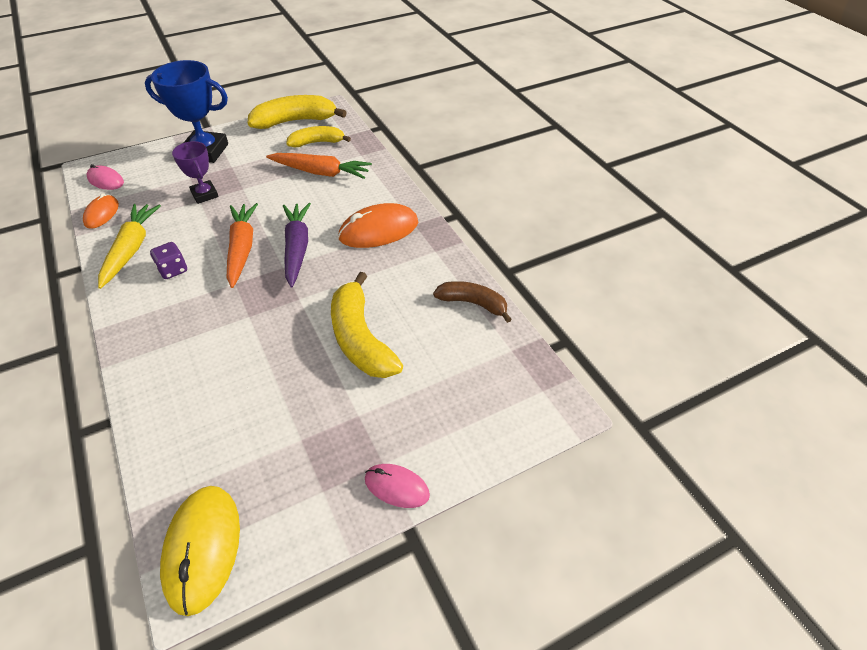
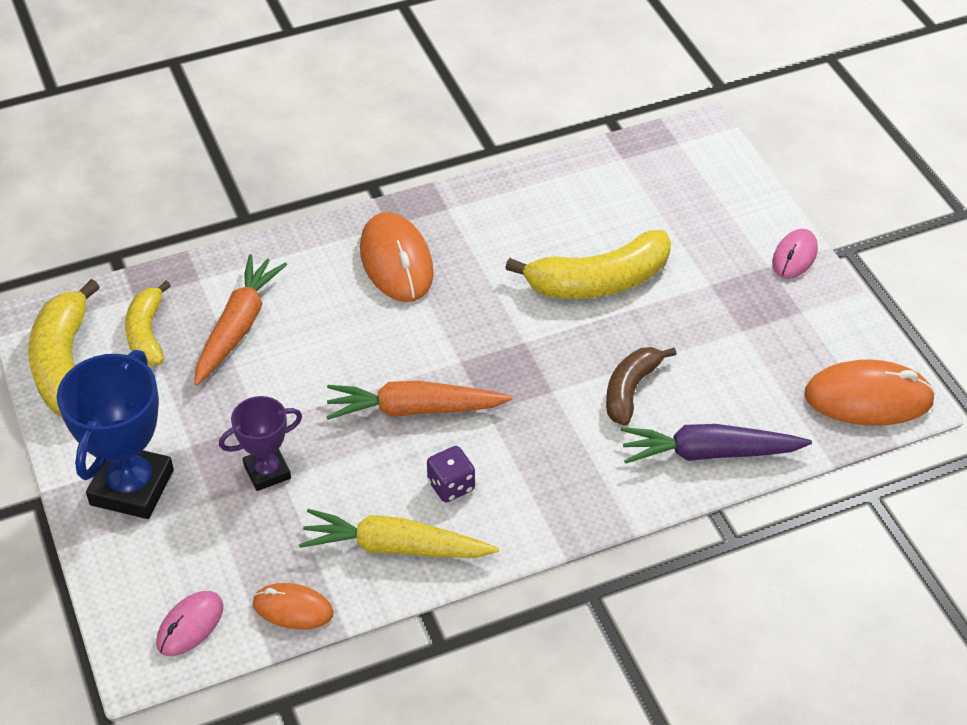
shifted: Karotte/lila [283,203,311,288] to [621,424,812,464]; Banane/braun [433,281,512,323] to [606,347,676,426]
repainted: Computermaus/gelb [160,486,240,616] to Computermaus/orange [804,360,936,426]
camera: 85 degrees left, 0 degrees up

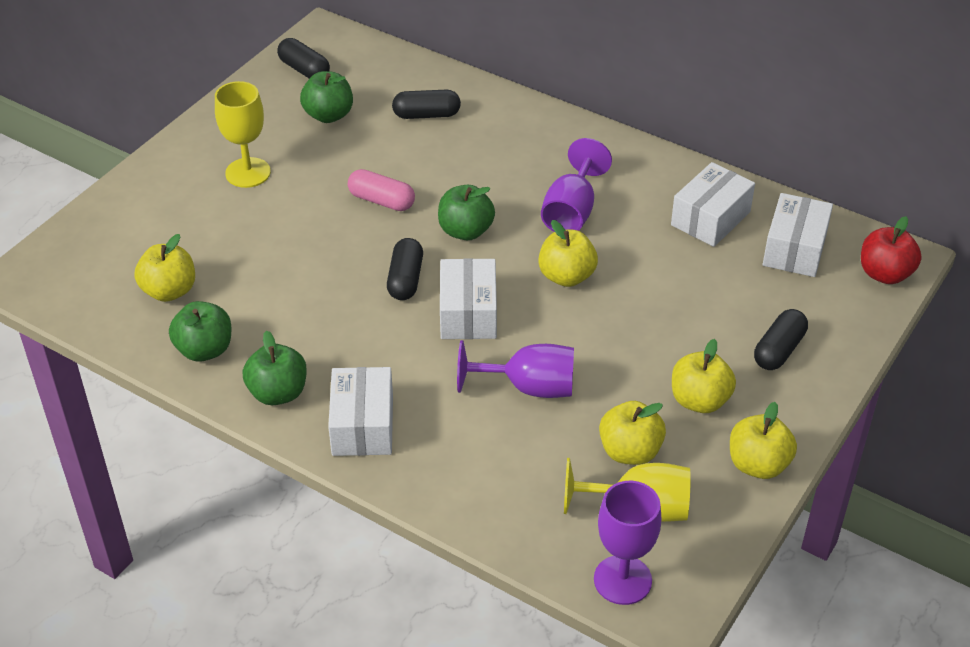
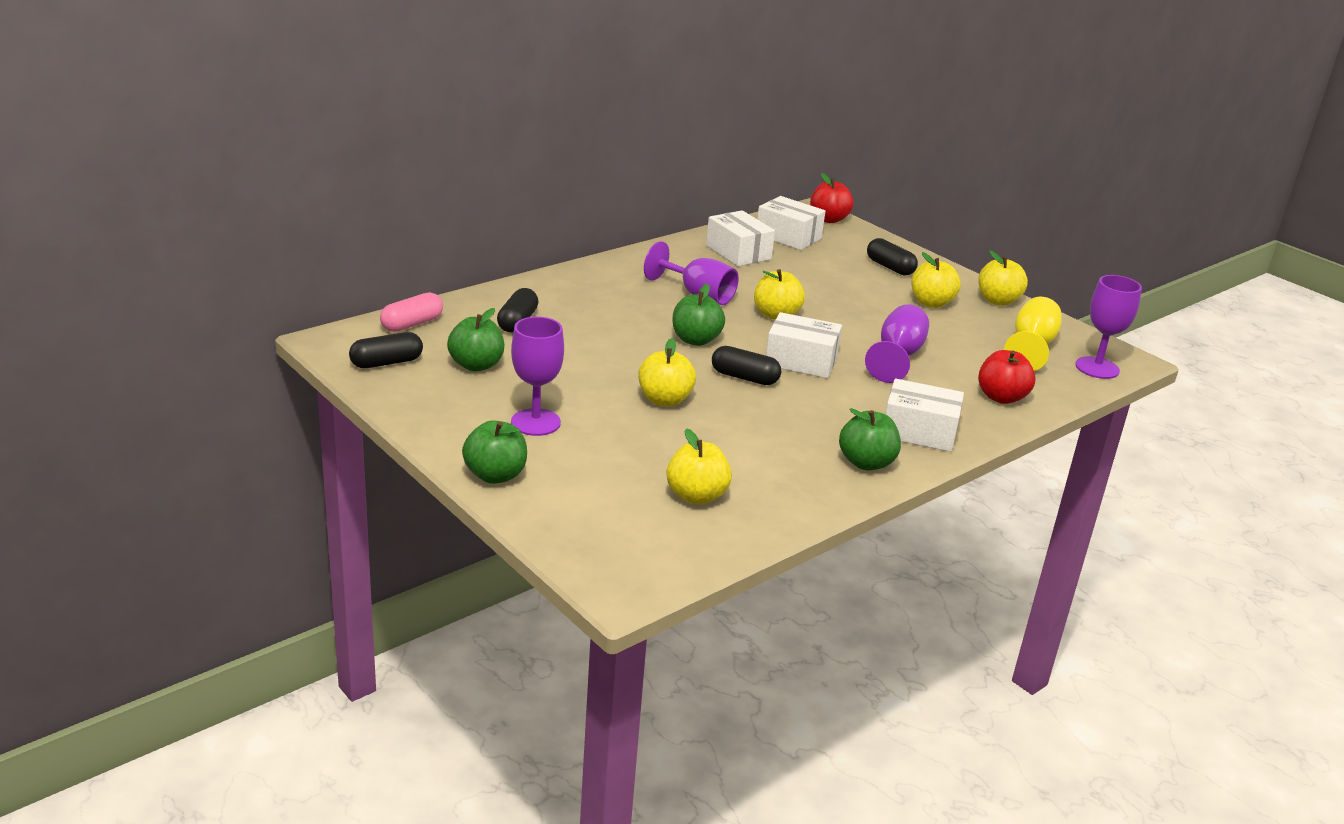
new: Apfel/rot [978,350,1035,404]
shifted: Apfel/grün [169,301,231,362] to [462,420,527,484]; Kapsel/rosa [348,169,415,211] to [380,292,443,332]; Apfel/gelb [599,401,666,465] to [638,338,696,406]
repainted: Kelch/gelb [215,81,271,188] to Kelch/lila [511,317,564,436]
camera: 75 degrees left, 15 degrees down

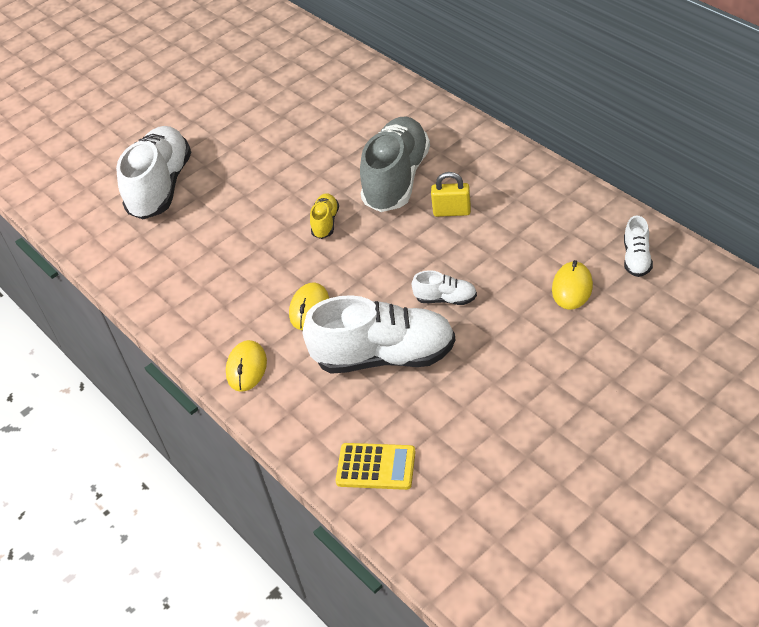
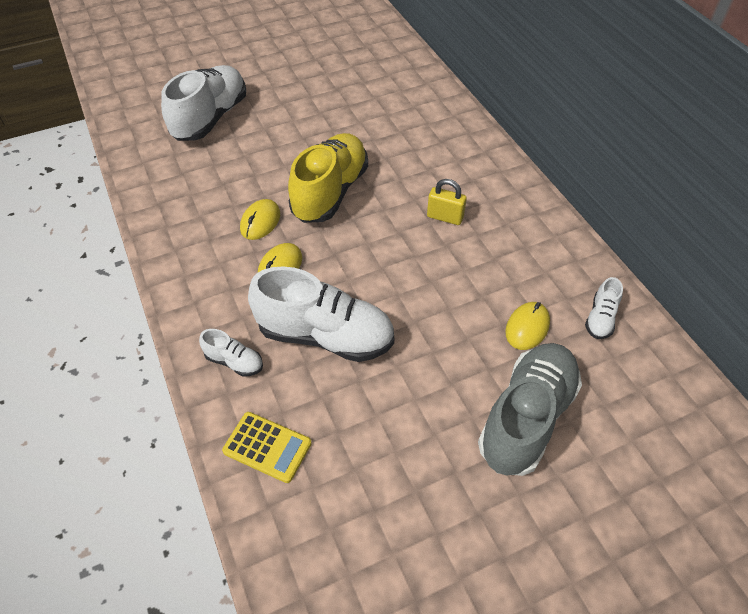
shifted: Computermaus/gelb [226,340,267,392] to [240,199,280,240]; Schuh/grau [360,116,430,212] to [478,343,582,476]; Schuh/weiß [412,270,477,305] to [199,329,263,377]
scaled: Schuh/gelb [310,193,339,239] = [288,133,368,223] x2.21
camera: 10 degrees right, 5 degrees up

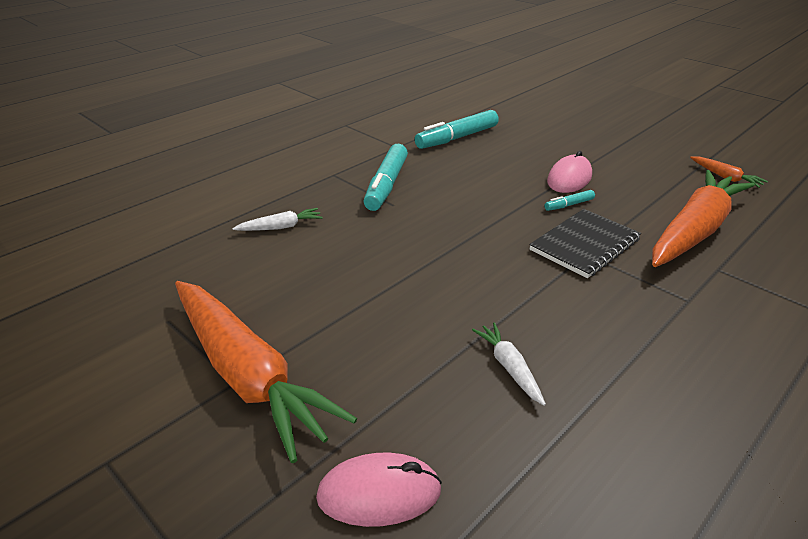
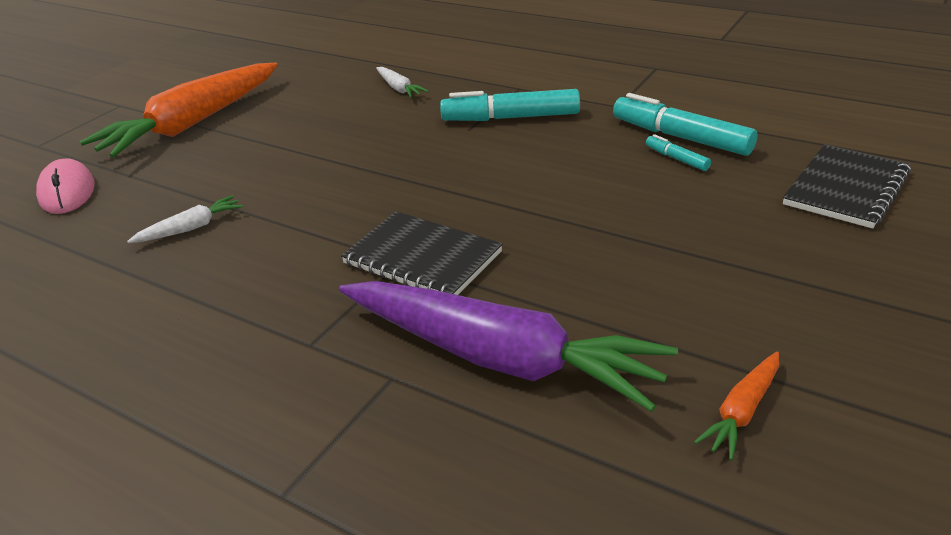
gone: Computermaus/rosa [547,151,592,193]
new: Notizbuch/schwarz [783,144,911,229]
shifted: Filzstift/türkis [544,190,595,211] to [646,134,711,171]
repainted: Karotte/orange [652,170,755,267] to Karotte/lila [339,281,678,412]
camera: 80 degrees right, 0 degrees up

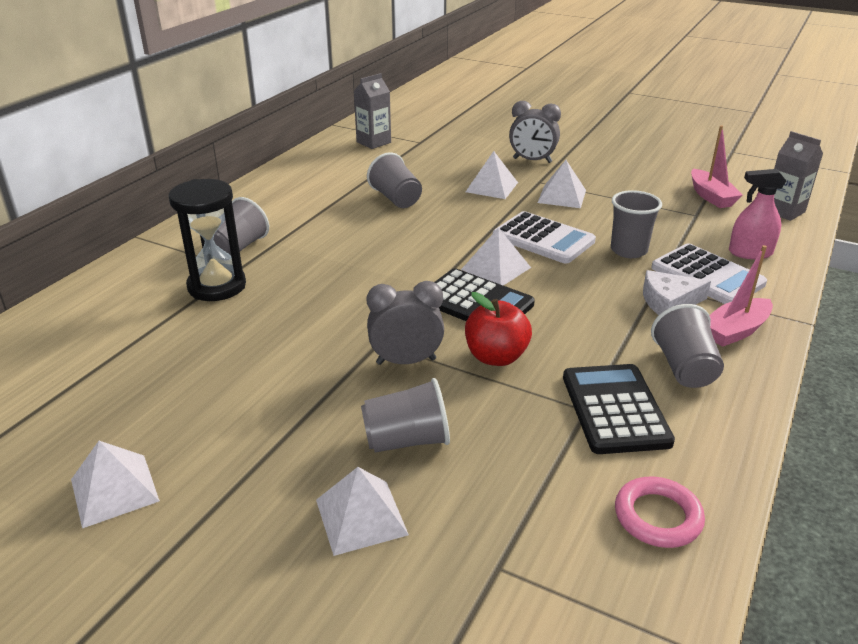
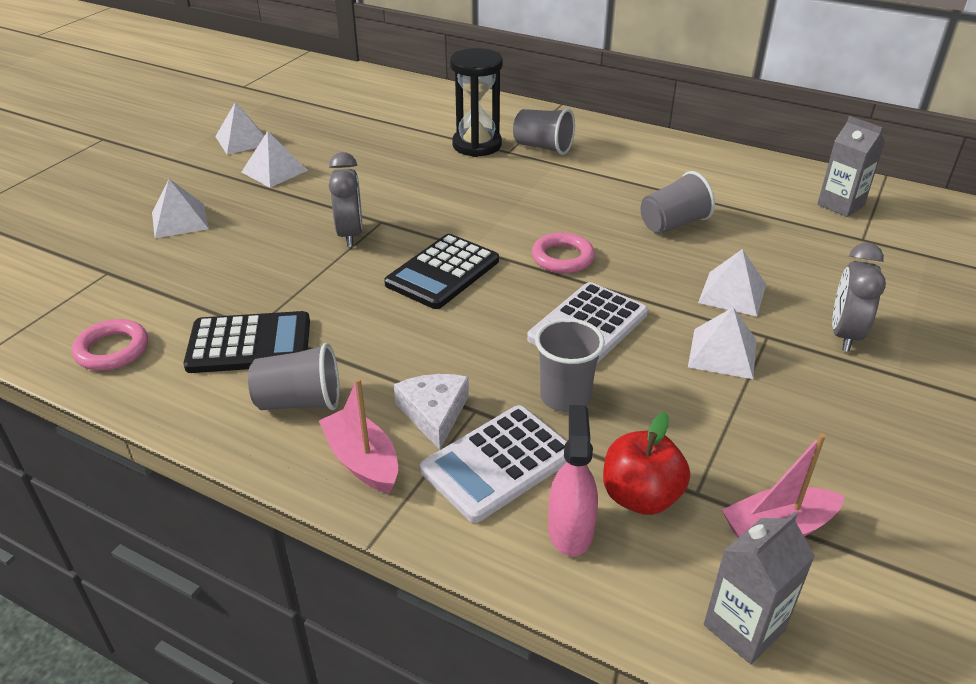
gone: Becher/grau [361,378,450,452]
new: Ring/rosa [532,232,595,273]
shifted: Pyramide/weiß [461,227,531,286] to [242,131,308,188]; Apfel/rot [465,292,532,366] to [603,412,690,515]
camera: 90 degrees right, 5 degrees up

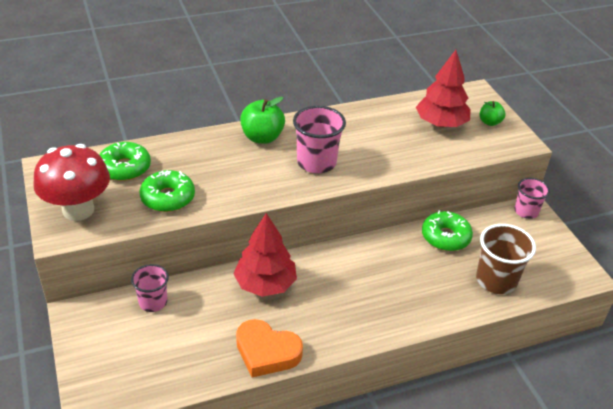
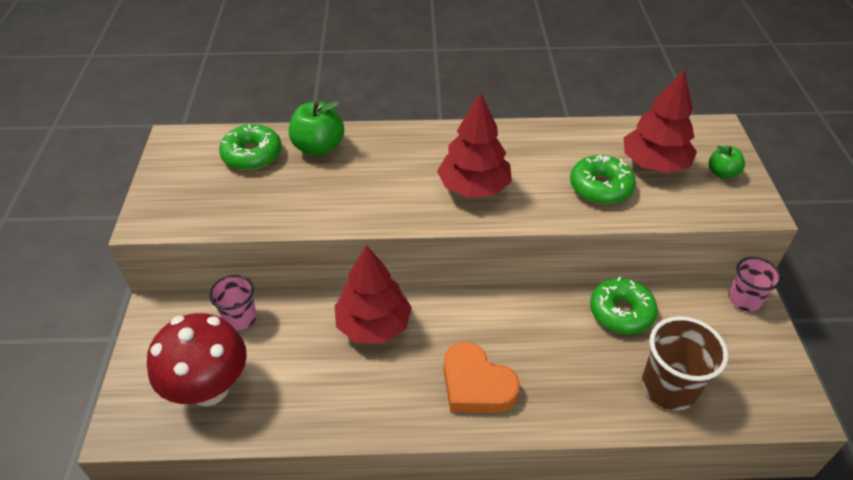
shifted: Pilz/rot [33,144,110,221] to [147,313,247,406]; Donut/grün [140,170,195,212] to [570,155,636,205]; Herz/orange [236,319,303,377] to [444,342,520,413]; Apfel/grün [240,97,285,144] to [289,101,344,156]
swapped: Becher/rosa [293,106,346,173] to Baum/rot [437,92,512,198]
camera: 20 degrees right, 5 degrees up

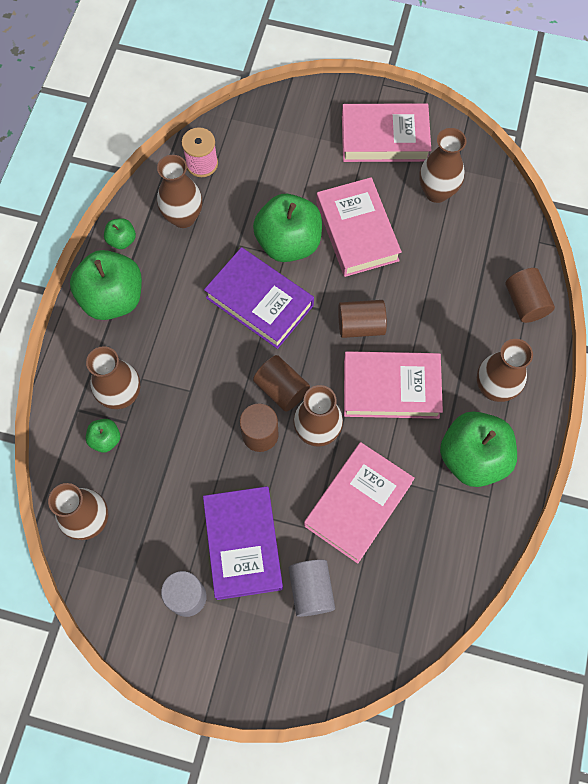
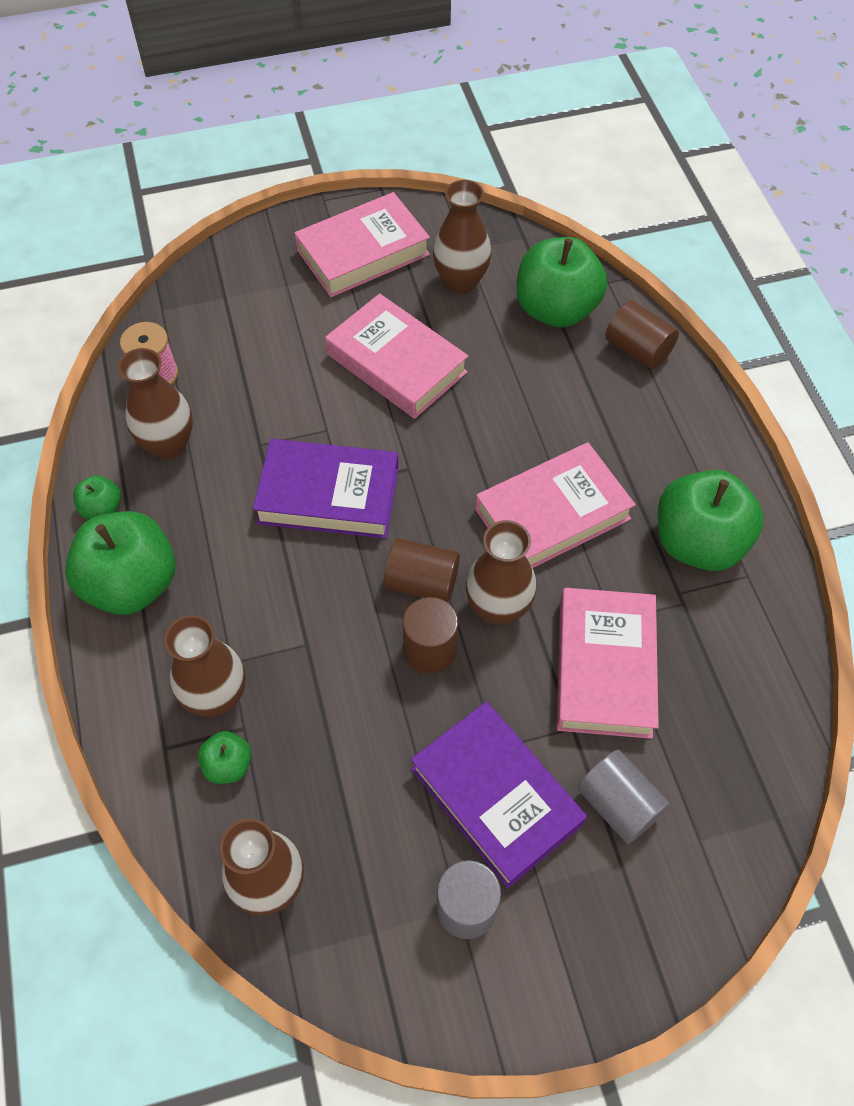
gone: Vollzylinder/braun [338,300,387,338]; Vase/braun [477,339,533,402]
shifted: Apfel/grün [253,194,322,262] to [516,237,607,327]
camera: 30 degrees left, 10 degrees down

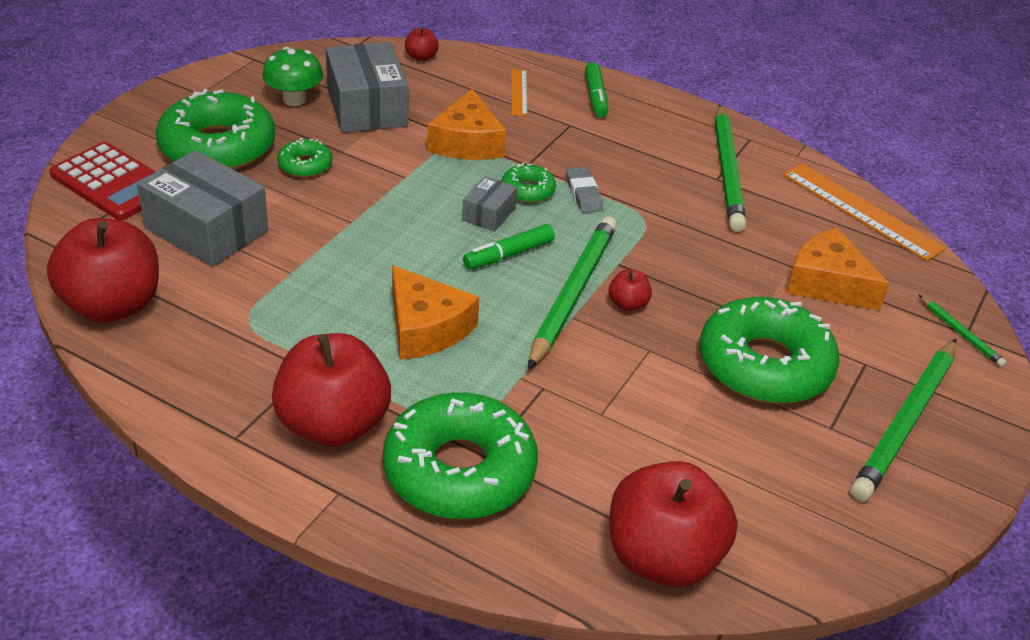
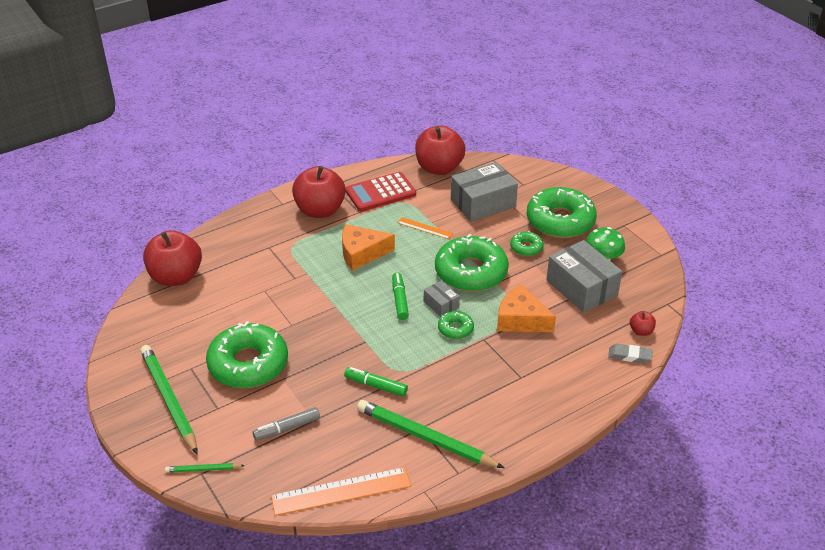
gone: Bleistift/grün [528,217,617,370]; Apfel/rot [609,269,652,311]
shifted: Taschenrechner/rot [49,142,156,220] to [345,172,416,211]; Donut/grün [383,393,538,519] to [435,234,509,292]; Lineal/orange [511,69,527,116] to [398,217,453,239]; Radiergummi/grau [566,167,603,213] to [608,344,653,363]; Filzstift/grün [585,62,608,118] to [344,367,408,397]
swapped: Käse/orange [786,228,889,311] to Filzstift/grau [253,407,320,441]
rotated: Schachtel/grau [326,42,408,133] = [546,240,622,313] 45 degrees clockwise
camera: 120 degrees right, 0 degrees up

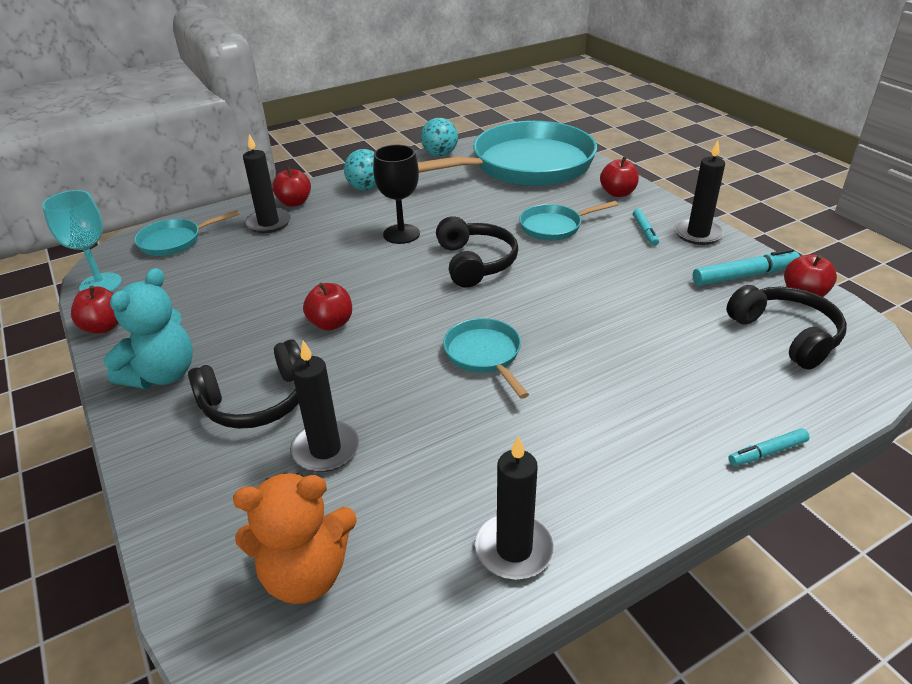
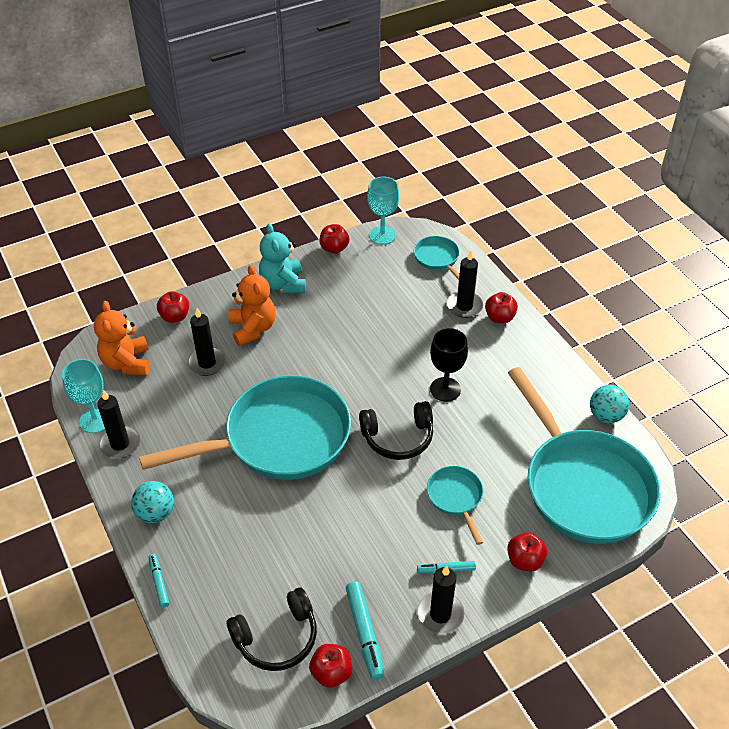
new: Kelch/türkis [62,359,105,433]
shifted: Apfel/rot [303,283,352,331] to [157,291,189,323]; Ball/türkis [344,149,377,190] to [131,481,174,523]
swapped: Kopfhörer/schwarz [188,339,301,429] to Teddybär/orange [228,265,276,346]
rotated: Teddybär/türkis [104,268,193,389] = [259,223,306,293] 45 degrees clockwise
scaled: Pfanne/türkis [443,318,529,399] = [139,375,351,480] x2.30
camera: 90 degrees right, 10 degrees up

